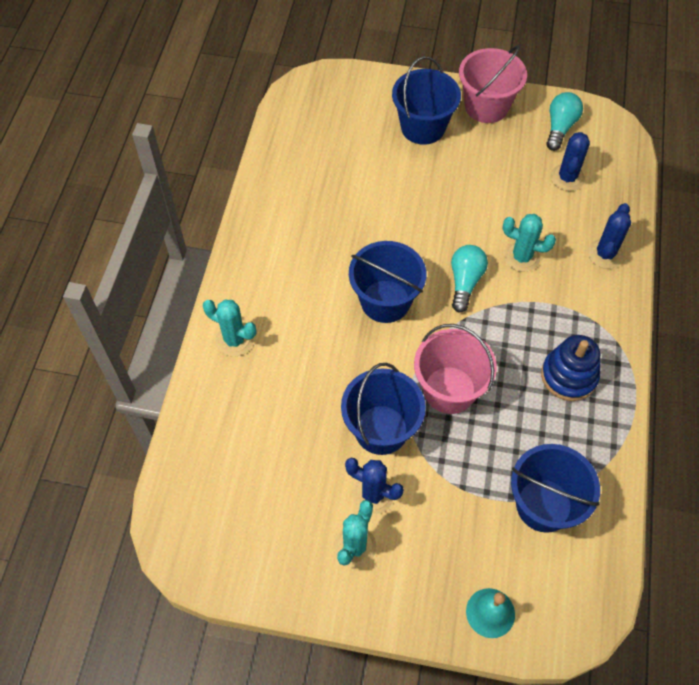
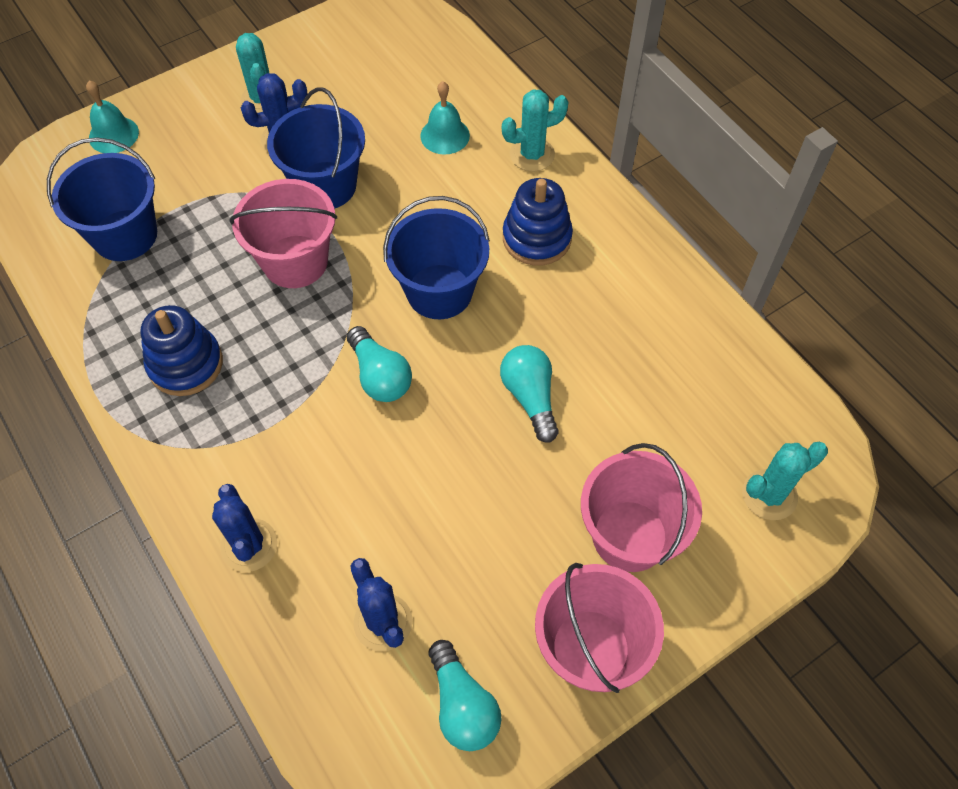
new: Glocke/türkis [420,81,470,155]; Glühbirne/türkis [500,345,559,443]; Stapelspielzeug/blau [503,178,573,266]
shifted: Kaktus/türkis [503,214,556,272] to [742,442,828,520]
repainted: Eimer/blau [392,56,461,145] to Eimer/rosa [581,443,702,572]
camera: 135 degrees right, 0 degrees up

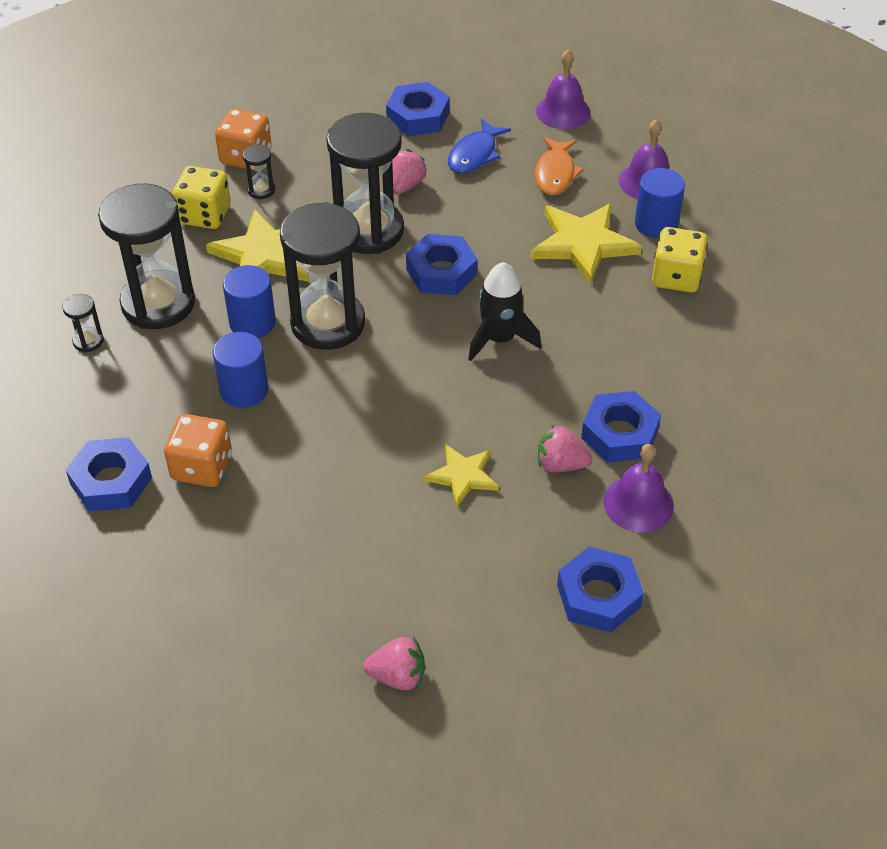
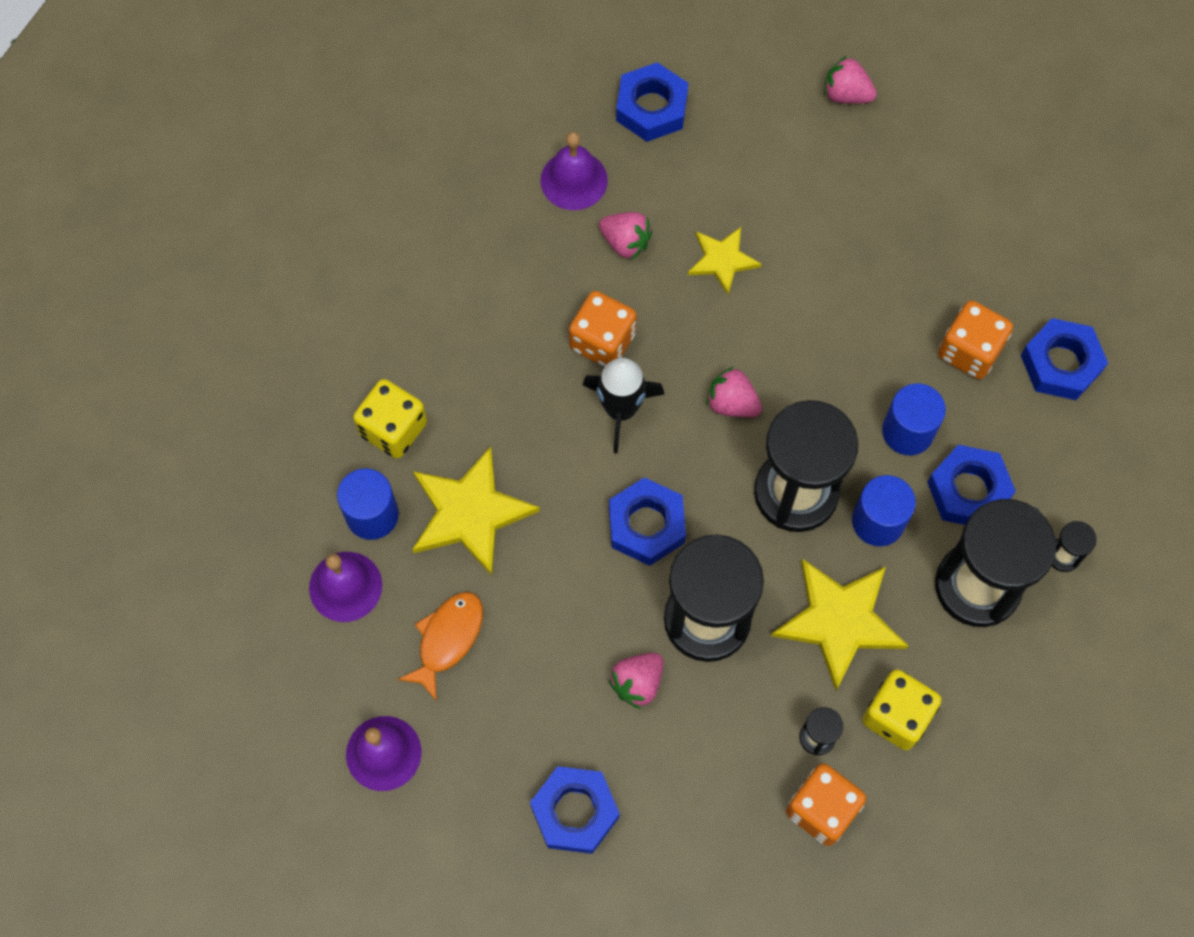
gone: Fisch/blau [448,119,511,174]
new: Spielwürfel/orange [569,291,637,367]; Erdbeere/rosa [706,367,762,417]
shifted: Sechskantmutter/blau [581,391,661,463] to [927,445,1016,525]
camera: 160 degrees left, 20 degrees up

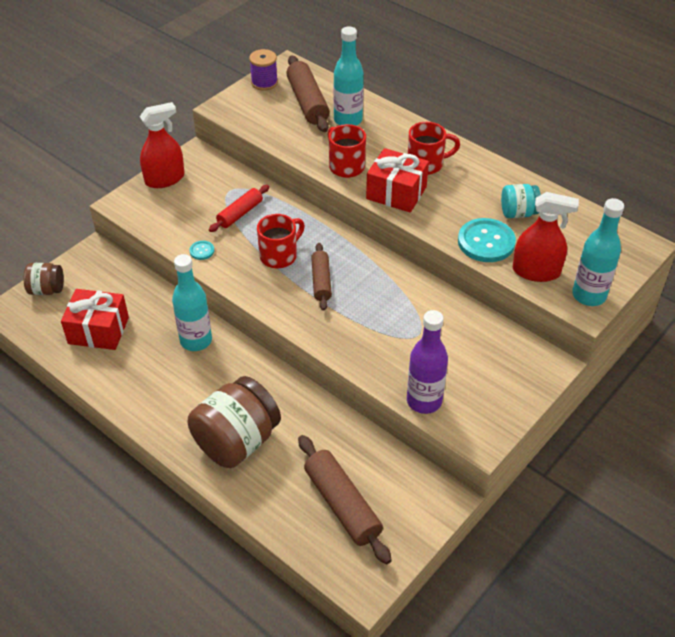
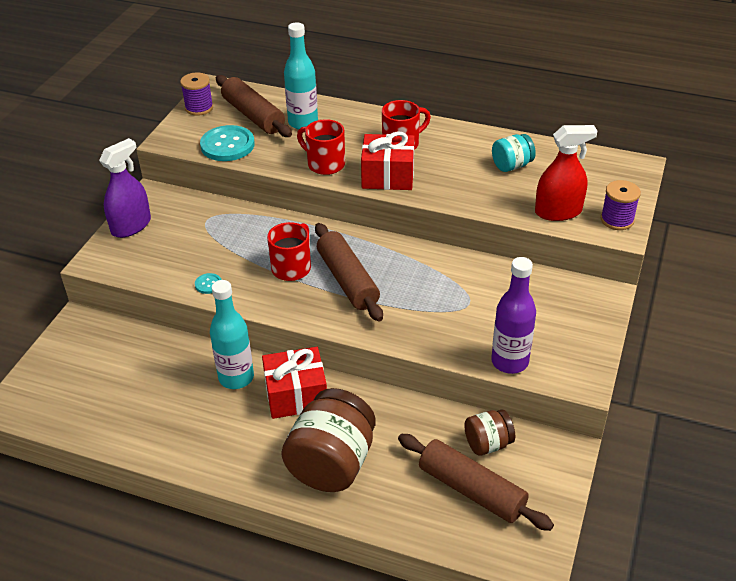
gone: Nudelholz/rot [209,185,269,232]
shifted: Einmachglas/braun [23,263,64,295] to [464,409,515,456]; Geschenk/rot [61,289,129,350] to [262,347,327,419]; Knopf/türkis [458,218,516,262] to [200,125,255,161]
swapped: Flasche/türkis [572,198,624,306] to Garnrolle/lila [601,180,641,230]
repainted: Sprühflasche/rot [140,102,185,188] to Sprühflasche/lila [99,138,151,238]
scaled: Nudelholz/braun [311,243,332,311] = [315,223,383,322] x1.59
camera: 20 degrees left, 5 degrees down

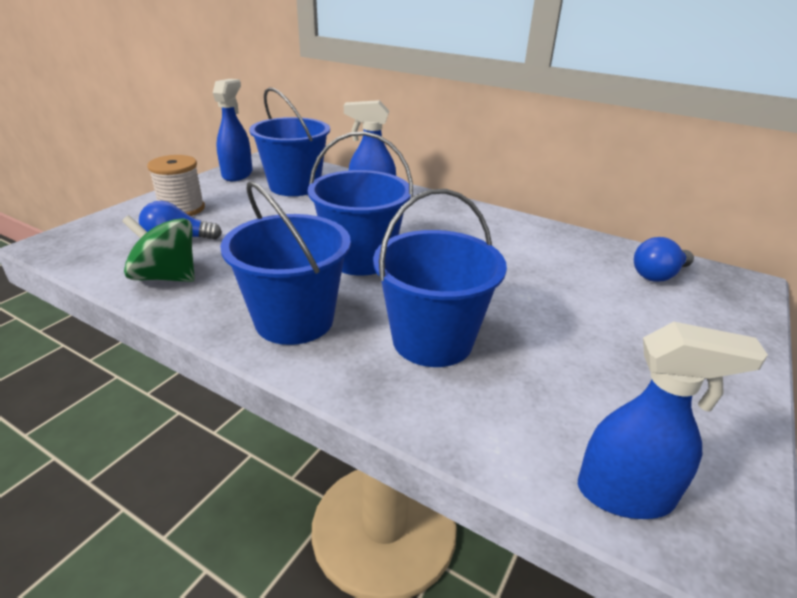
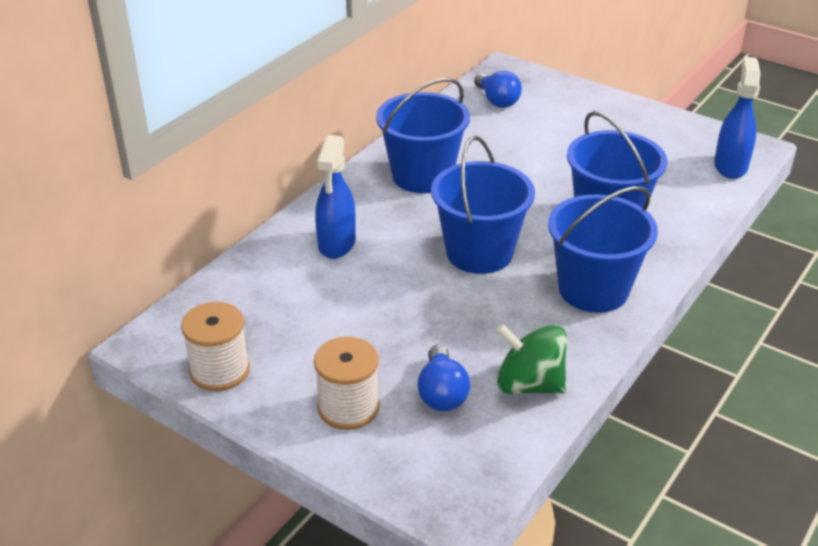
shifted: Eimer/blau [249,87,330,196] to [376,78,470,193]
swapped: Sprühflasche/blau [213,79,252,181] to Garnrolle/weiß [181,302,250,391]
rotated: Kreisel/grün [122,215,195,282] = [496,324,567,395] 90 degrees clockwise
camera: 85 degrees left, 5 degrees up

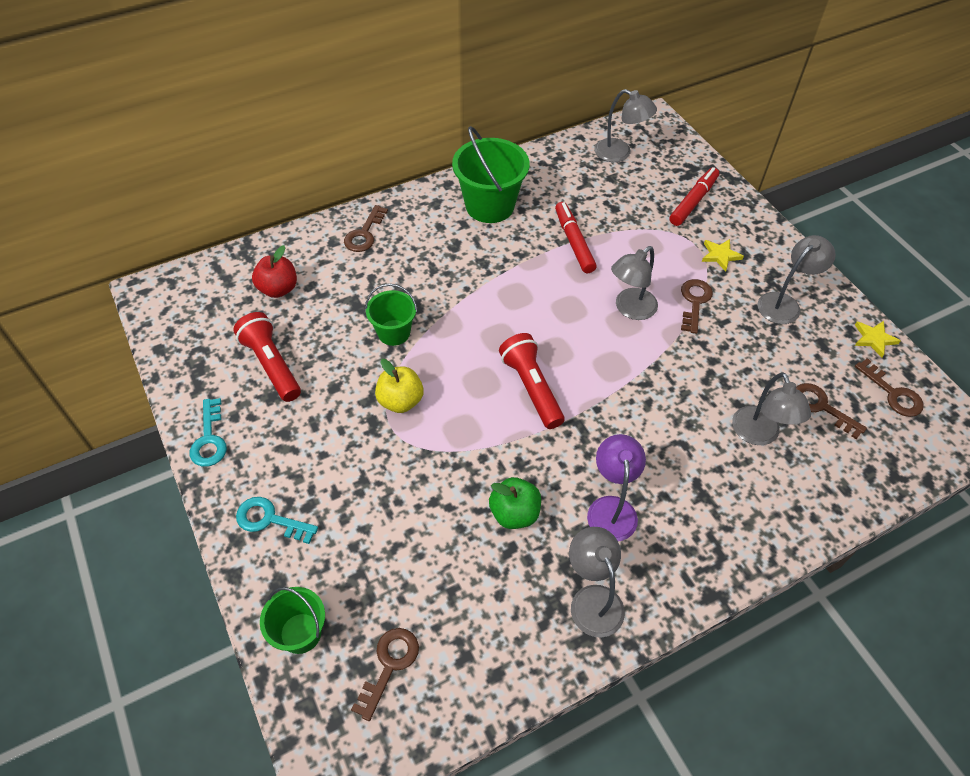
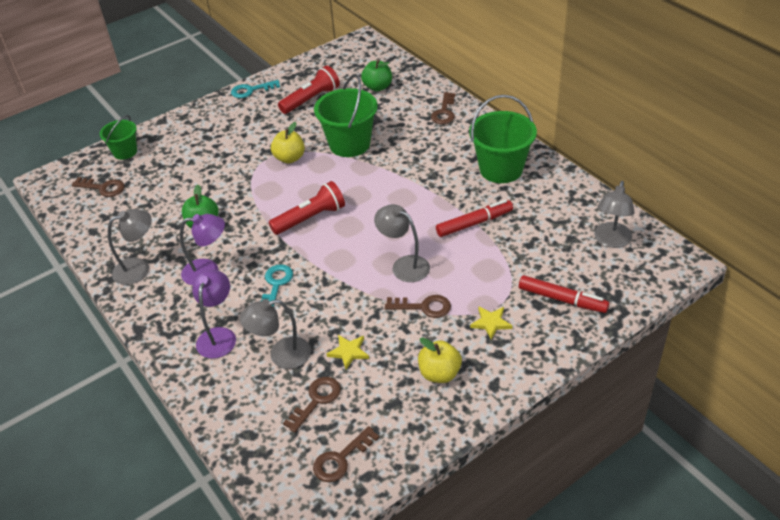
new: Lampe/lila [192,270,236,358]
shifted: Schlüssel/türkis [236,497,318,544] to [261,264,293,307]; Stern/gelb [855,321,901,358] to [327,335,369,369]
swapped: Lampe/grau [758,235,836,324] to Apfel/gelb [418,337,462,383]
repainted: Apfel/rot [252,245,297,298] to Apfel/grün [361,60,392,91]
rotated: Schlüssel/braun [344,205,388,252] = [431,92,455,124] 90 degrees counterclockwise
scaled: Eimer/grün [365,284,417,346] = [314,74,378,157] x1.70
camera: 85 degrees right, 10 degrees down

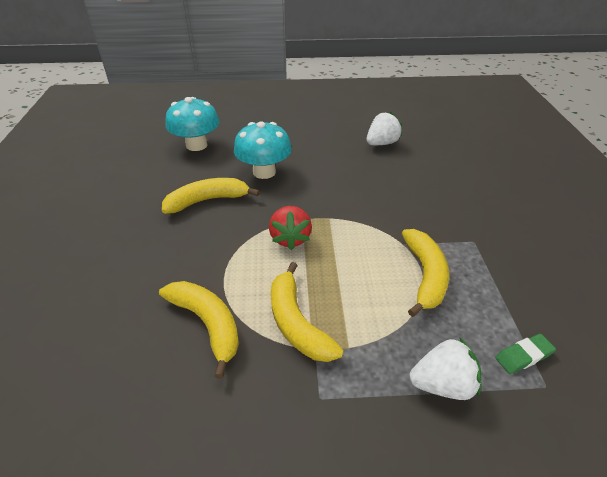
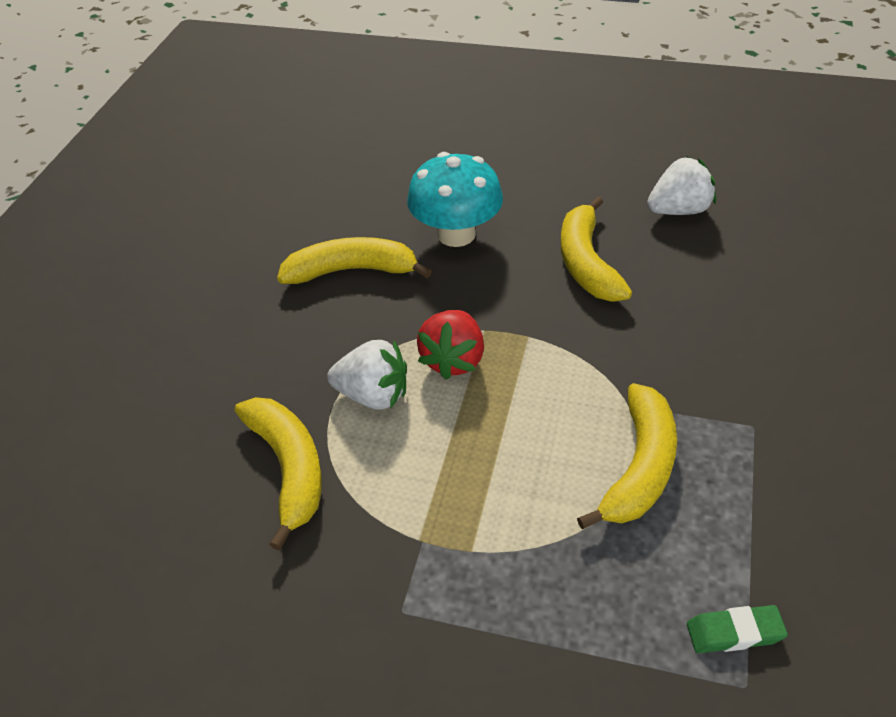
gone: Pilz/türkis [165,97,220,151]
shifted: Banane/gelb [271,262,344,362] to [561,196,632,302]; Erdbeere/weiß [409,338,481,400] to [327,340,407,410]
camera: 20 degrees right, 5 degrees up

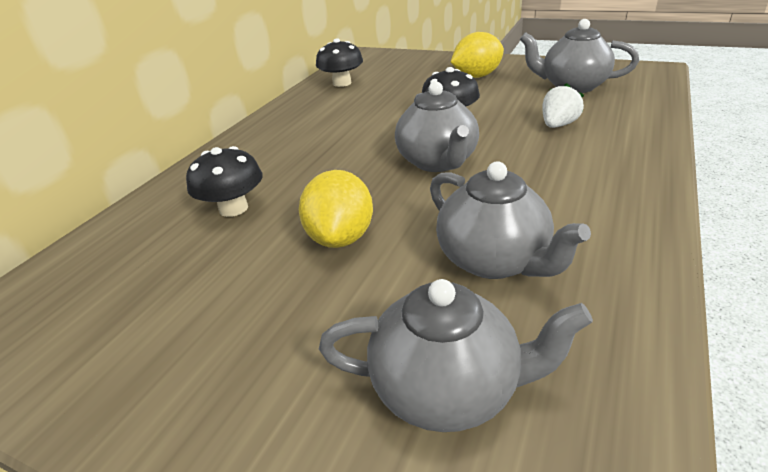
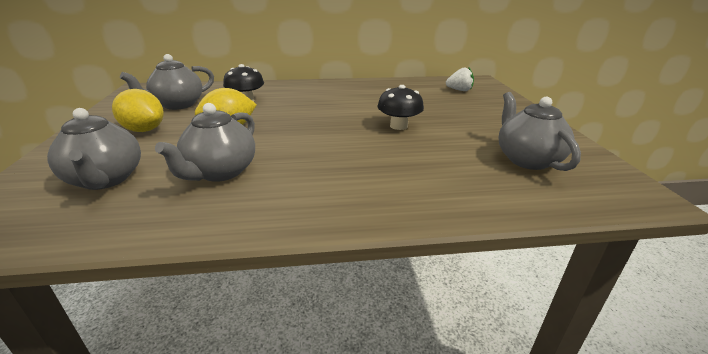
gone: Pilz/schwarz [316,38,363,87]
shifted: Teekanne/grau [395,81,479,172] to [120,54,214,110]; Zitrone/gelb [451,32,504,78] to [112,89,164,132]; Erdbeere/weiß [542,83,584,128] to [446,67,474,91]
camera: 55 degrees right, 5 degrees down

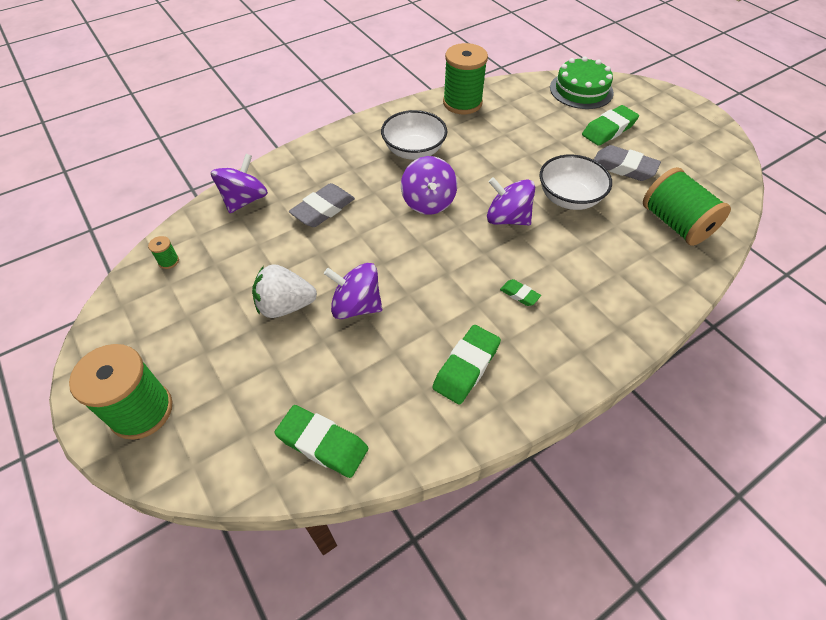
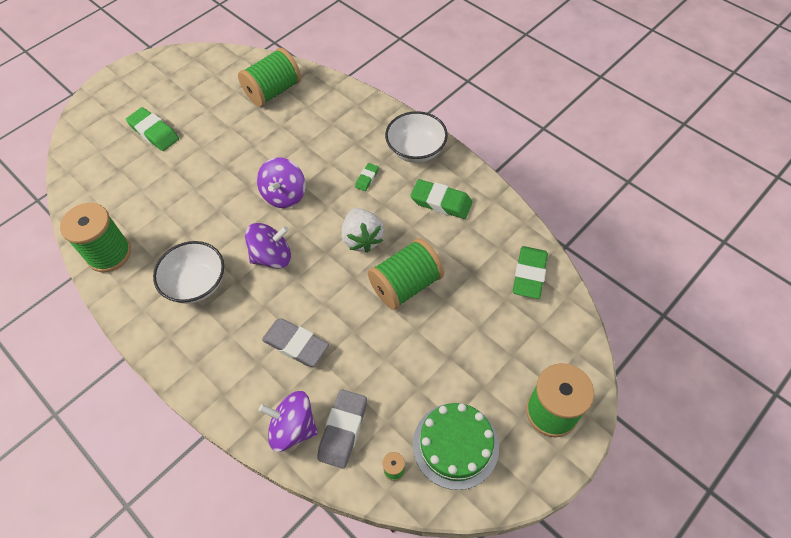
shifted: Erdbeere/weiß [252,264,317,318] to [341,208,384,252]; Schüssel/weiß [539,155,612,210] to [385,111,448,163]; Kuchen/grün [550,56,614,109] to [413,403,499,490]; Radiergummi/grau [594,145,661,181] to [317,389,367,469]
swapped: Kreisel/lila [324,263,382,319] to Garnrolle/grün [368,238,444,310]
camera: 100 degrees left, 5 degrees up

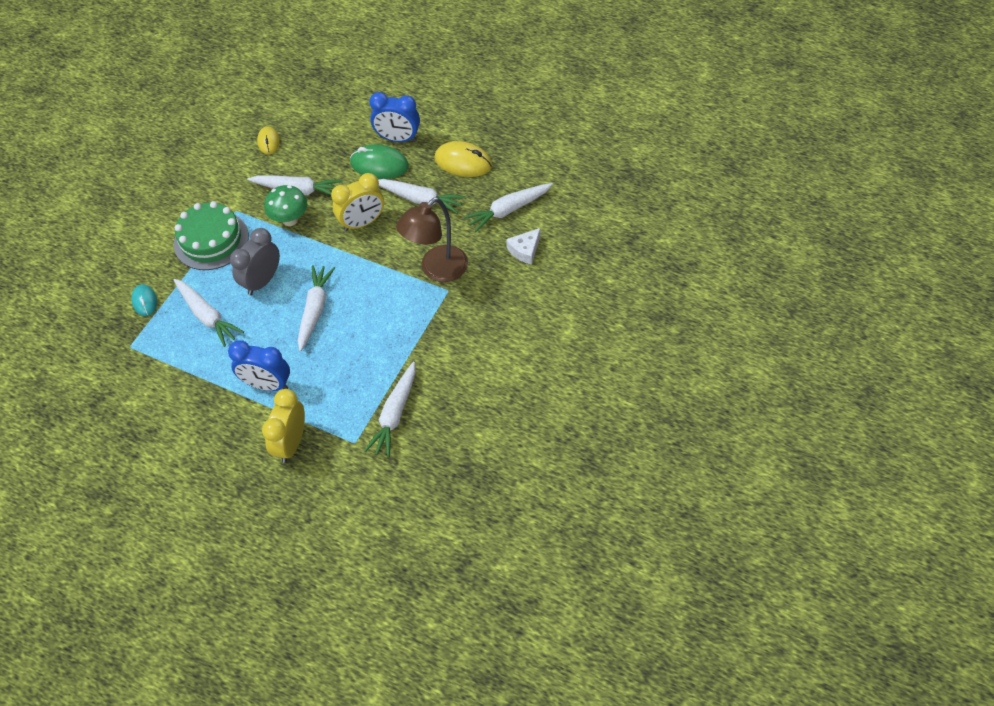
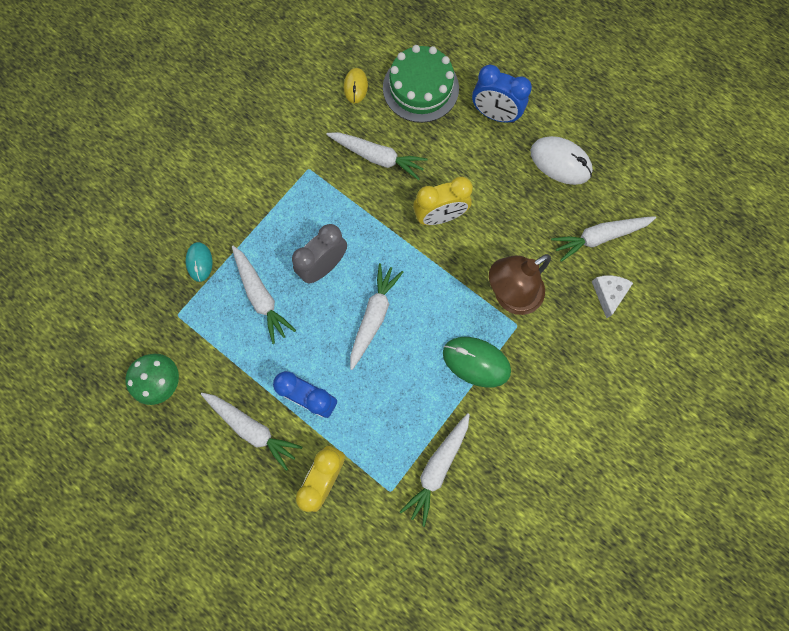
shifted: Kuchen/grün [174,201,249,270] to [383,45,459,123]; Pilz/grün [264,185,307,226] to [125,354,179,405]; Computermaus/grün [350,144,409,179] to [443,337,511,387]; Karotte/weiß [378,179,466,214] to [201,393,302,471]
repainted: Computermaus/gelb [434,141,492,177] to Computermaus/weiß [530,136,593,185]
rotated: Käse/weiß [506,228,540,265] = [592,275,633,318] 135 degrees clockwise
camera: 10 degrees right, 20 degrees up

